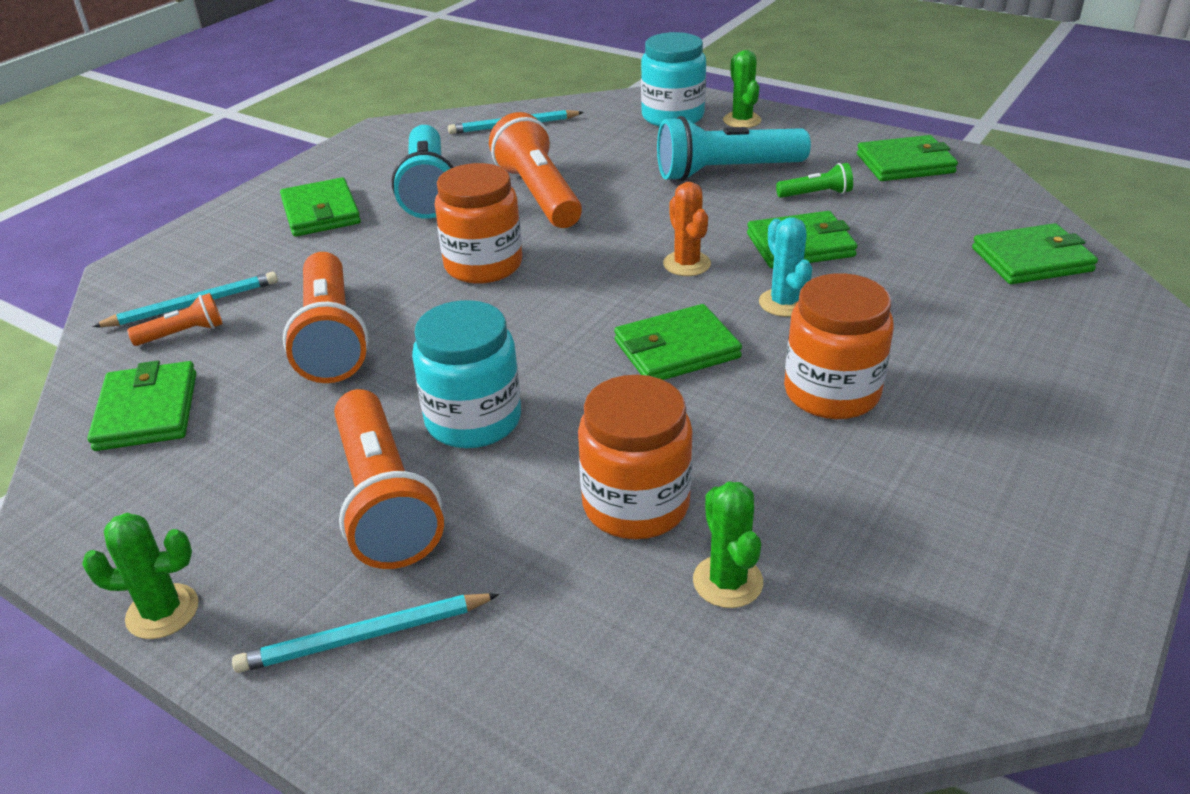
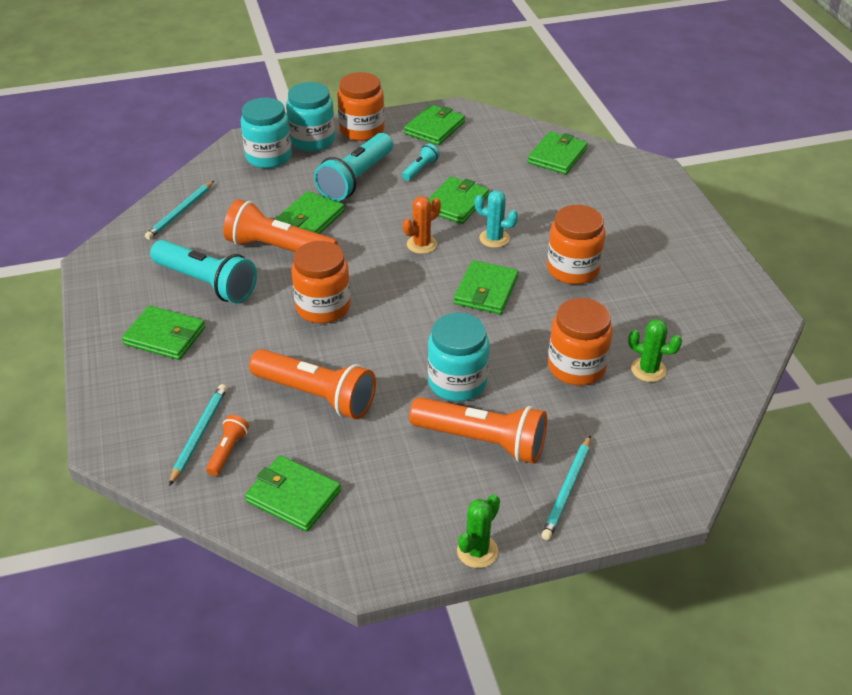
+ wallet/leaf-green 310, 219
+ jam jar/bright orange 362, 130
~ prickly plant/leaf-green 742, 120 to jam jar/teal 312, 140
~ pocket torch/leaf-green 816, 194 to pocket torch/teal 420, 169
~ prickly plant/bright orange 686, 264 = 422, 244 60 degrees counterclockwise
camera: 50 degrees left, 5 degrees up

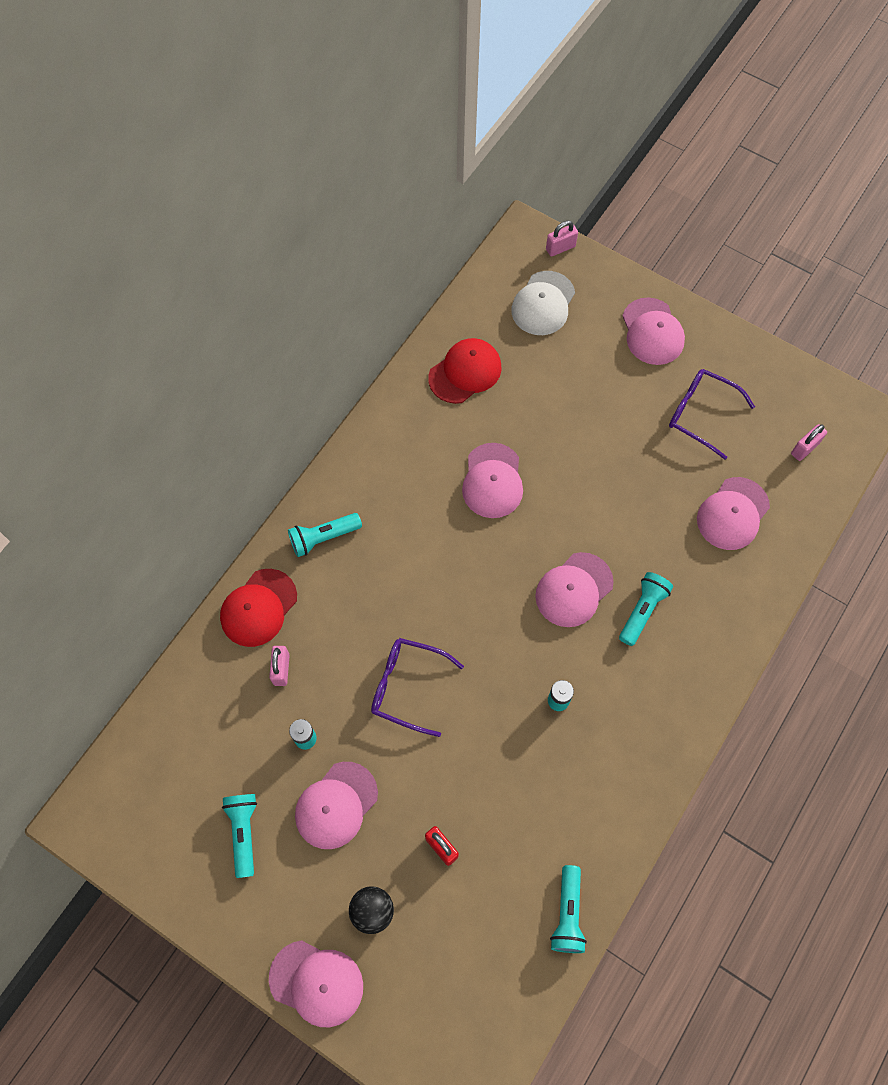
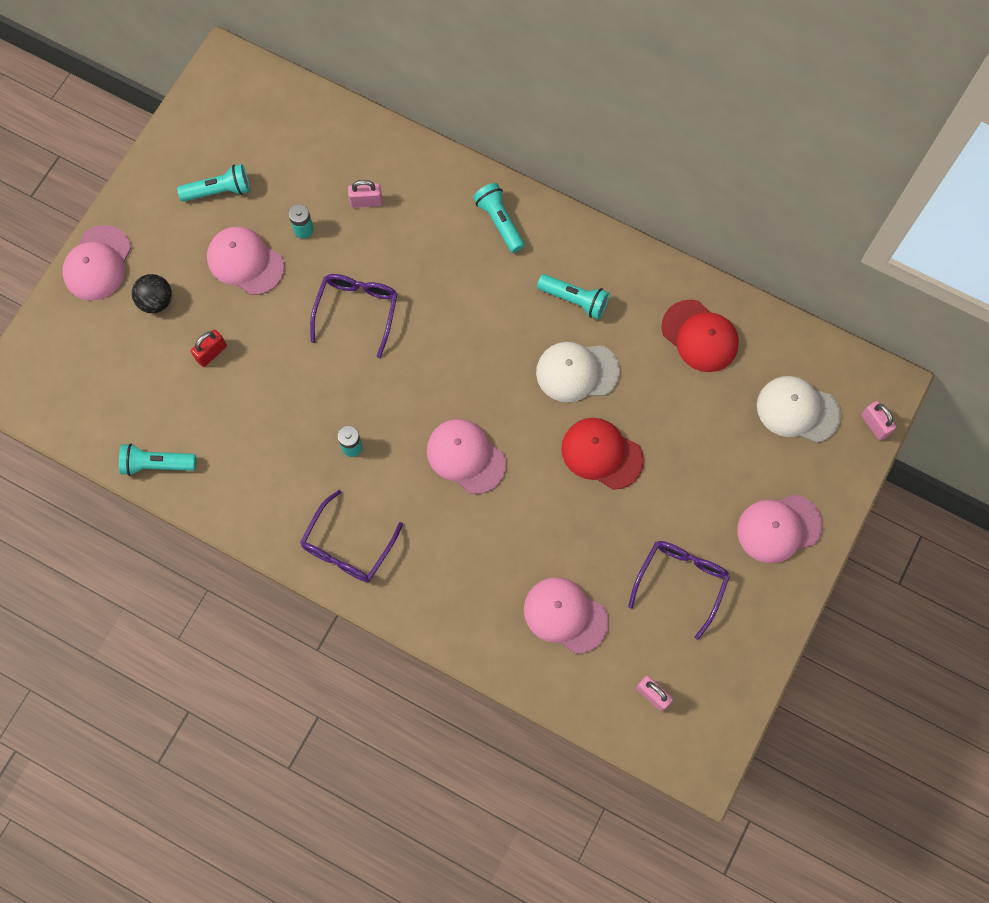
+ glasses/royal purple 348, 546
~ peaked cap/crimson 258, 608 to 601, 454
~ pocket torch/teal 642, 611 to 575, 300
~ peaked cap/rose-pink 492, 481 to peaked cap/pure white 577, 372
camera: 85 degrees right, 5 degrees up

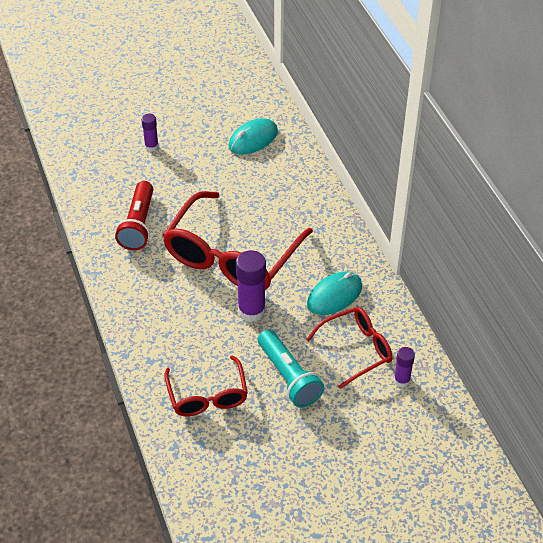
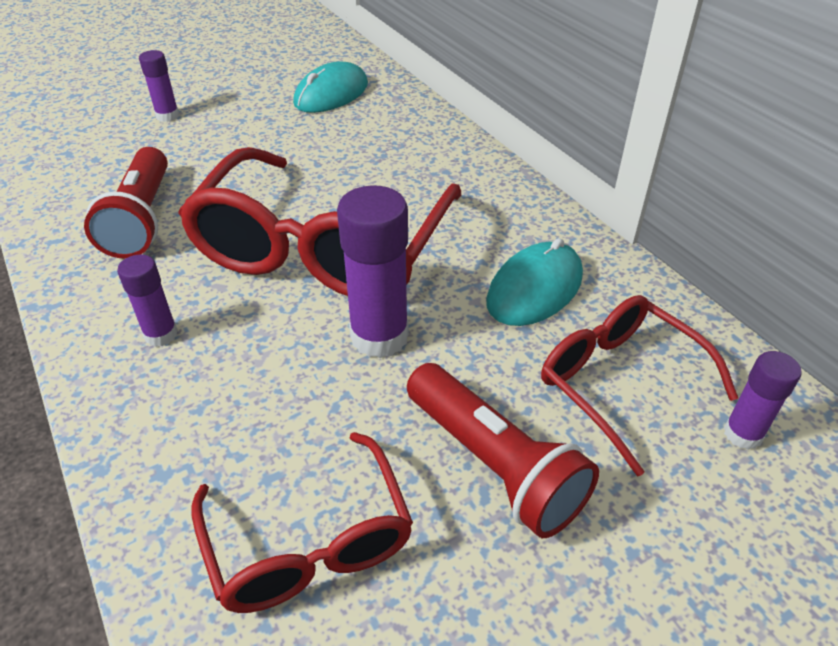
+ glue stick/royal purple 161, 334
~ pocket torch/teal 289, 377 to pocket torch/crimson 494, 464
~ glasses/crimson 357, 349 = 619, 382 90 degrees counterclockwise
camera: 10 degrees left, 5 degrees down

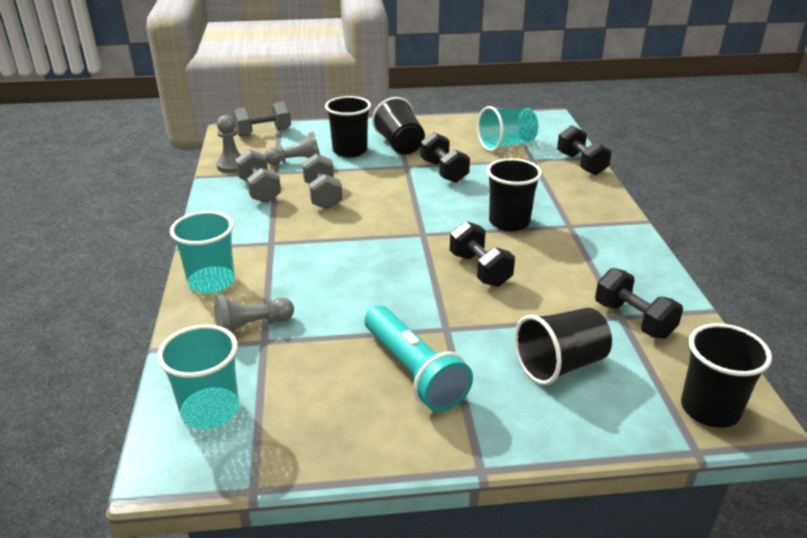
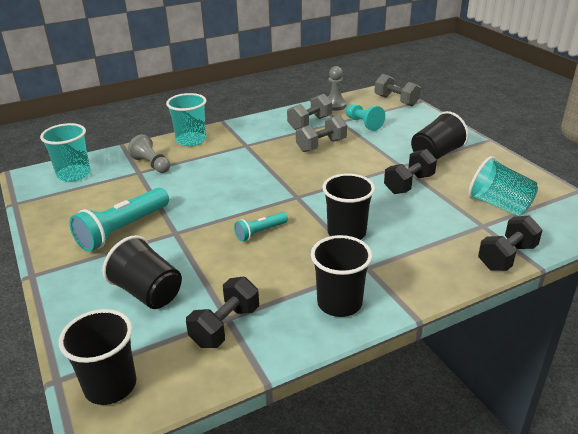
~ tumbler/black 350, 151 to 339, 303
~ dumbbell/black 480, 270 to pocket torch/teal 260, 232
~ pawn/grey 296, 161 to pawn/teal 363, 123
camera: 70 degrees right, 0 degrees up

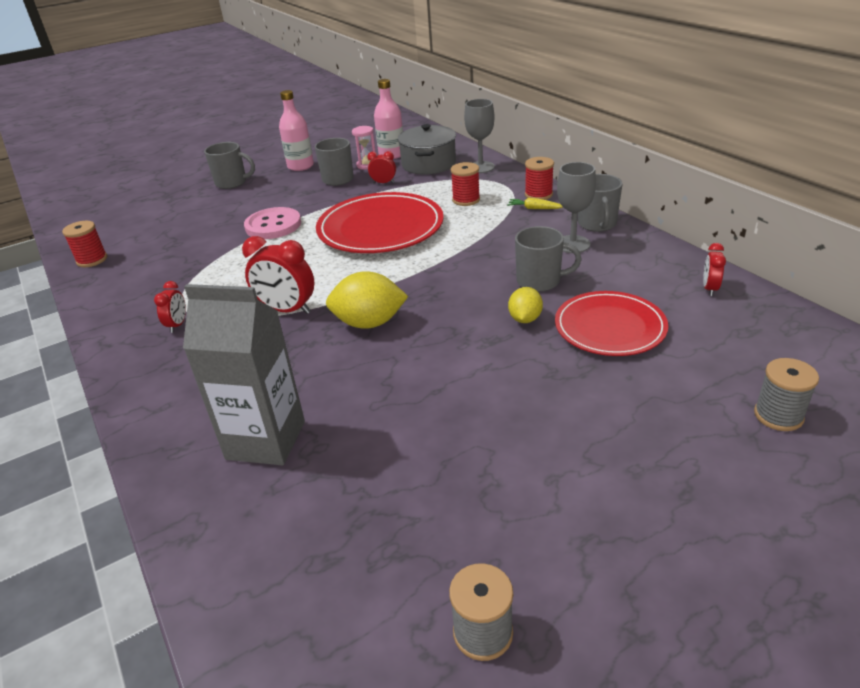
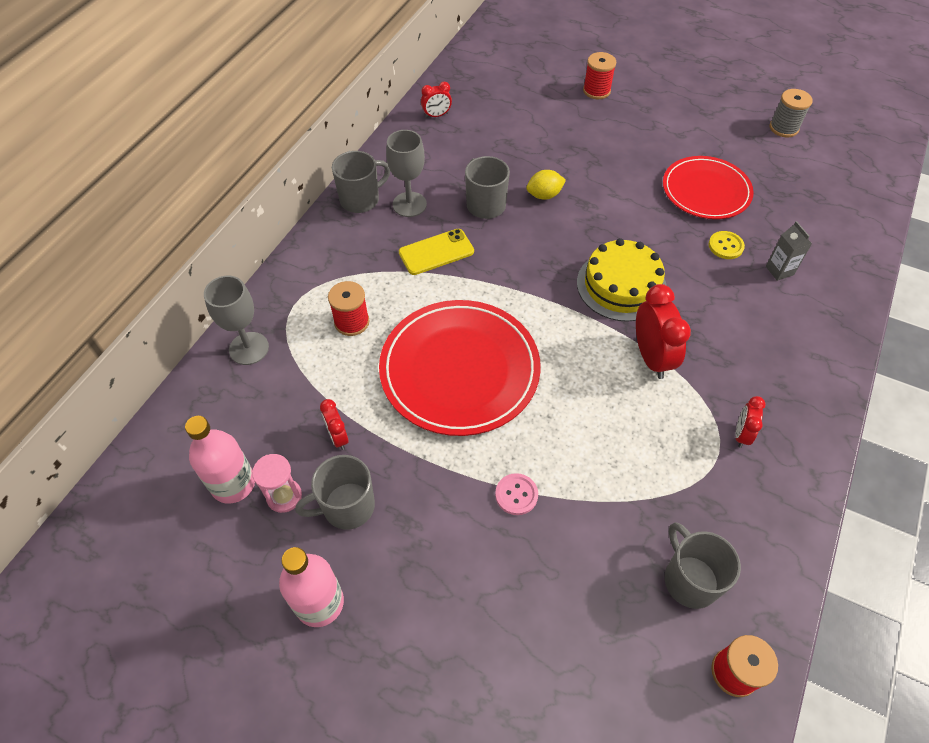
- stockpot/grey 428, 164
- carrot/bright yellow 534, 208
- reel of thread/grey 778, 415
+ smartphone/bright yellow 436, 252
+ button/bright yellow 725, 246
~ tea mug/grey 232, 183 to 689, 579
~ reel of thread/crimson 538, 194 to 596, 91
~ dinner plate/crimson 609, 327 to 706, 191
~ toy lemon/bright yellow 369, 323 to cake/bright yellow 621, 285
~ clock/crimson 177, 325 = 741, 434 45 degrees counterclockwise
~ carton/grey 266, 440 = 779, 270 x0.43
~ button/rose-pink 273, 225 = 516, 495 x0.53
camera: 125 degrees left, 20 degrees up

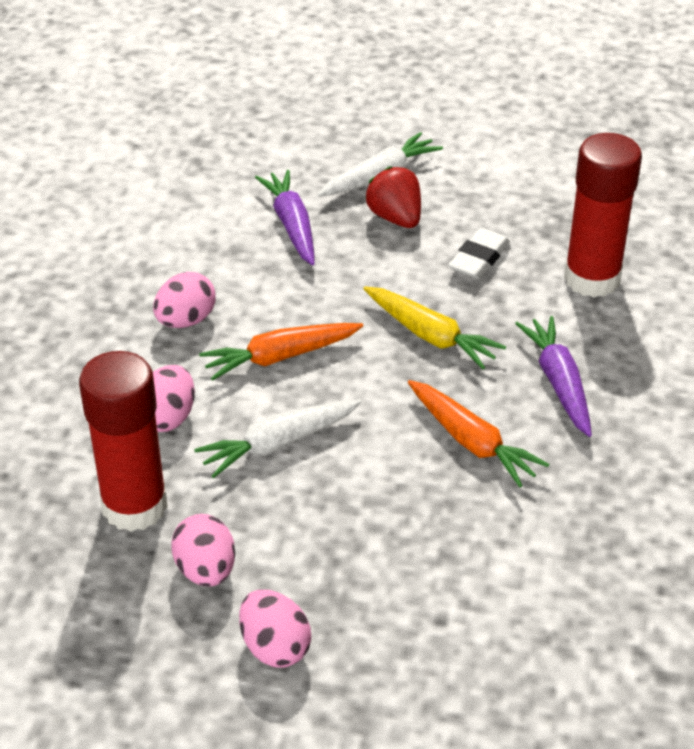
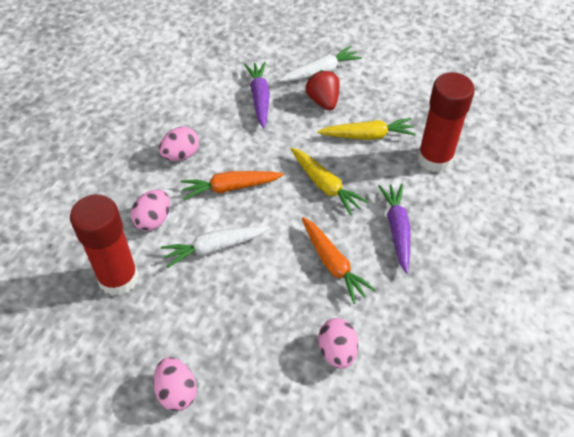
~ egg/rose-pink 206, 570 to 337, 351
~ pencil eraser/pure white 479, 259 to carrot/bright yellow 367, 135
camera: 10 degrees right, 10 degrees up

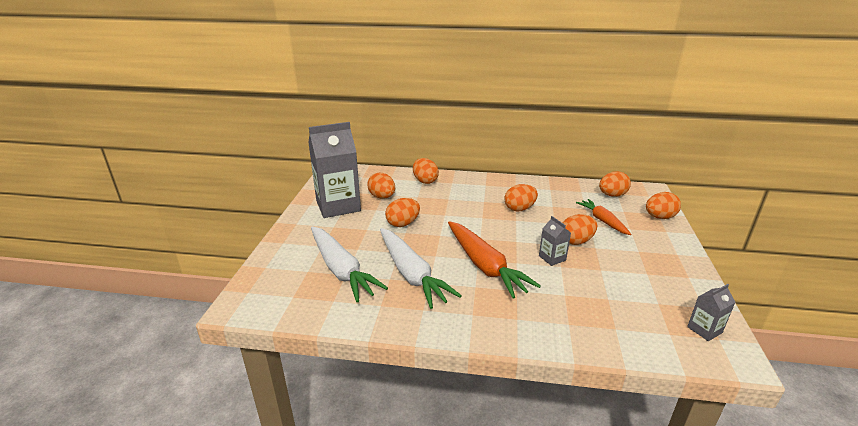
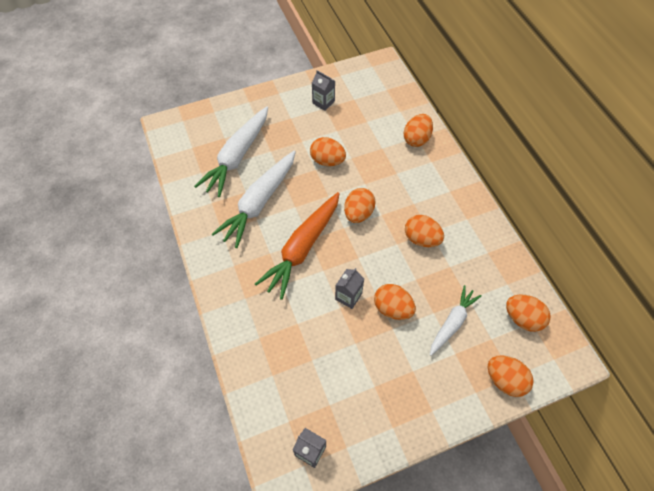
~ egg/bright orange 382, 197 to 358, 213
~ carrot/bright orange 602, 221 to carrot/pure white 452, 322
~ carton/grey 338, 206 = 323, 102 x0.44
camera: 60 degrees right, 30 degrees up

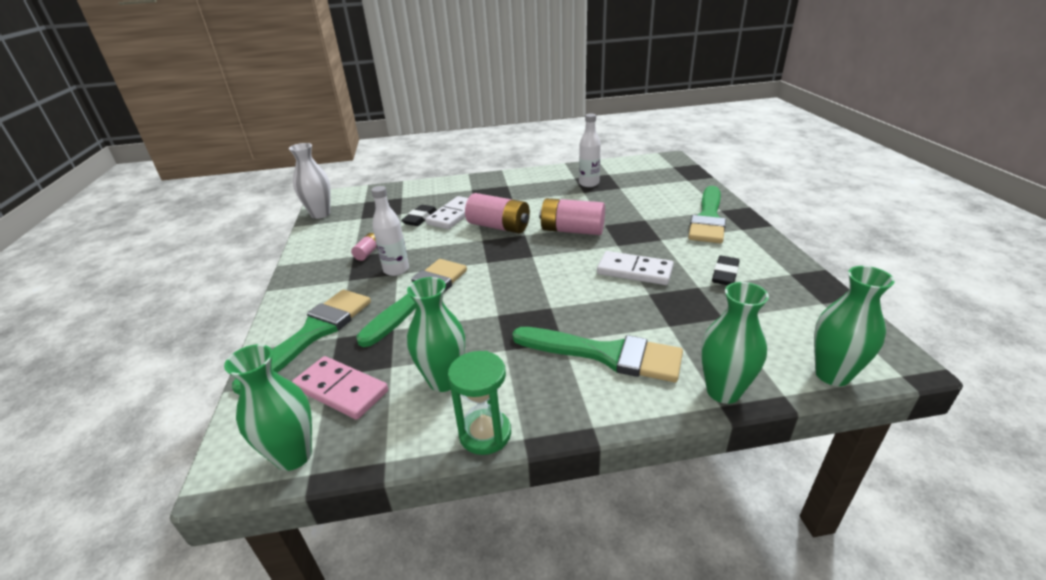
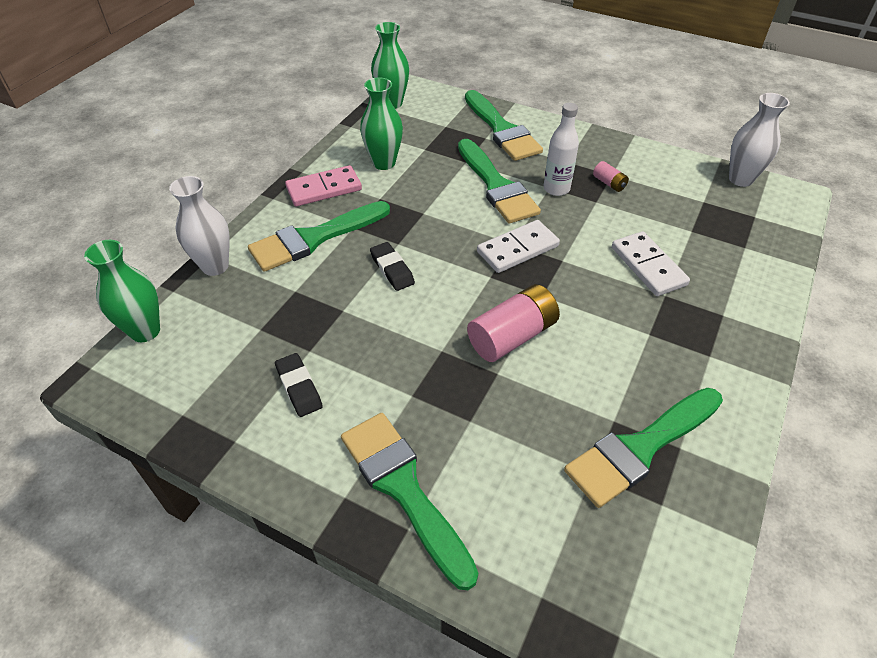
- hourglass/leaf-green 485, 434
- power cell/rose-pink 499, 227
~ domino piece/rose-pink 341, 390 to 324, 189
~ pencil eraser/black 420, 218 to 392, 269
~ domino piece/pure white 634, 271 to 517, 249
~ bottle/pure white 589, 183 to paintbrush/leaf-green 640, 448
~ tall vase/leaf-green 723, 391 to tall vase/pure white 215, 266
camera: 125 degrees right, 15 degrees up

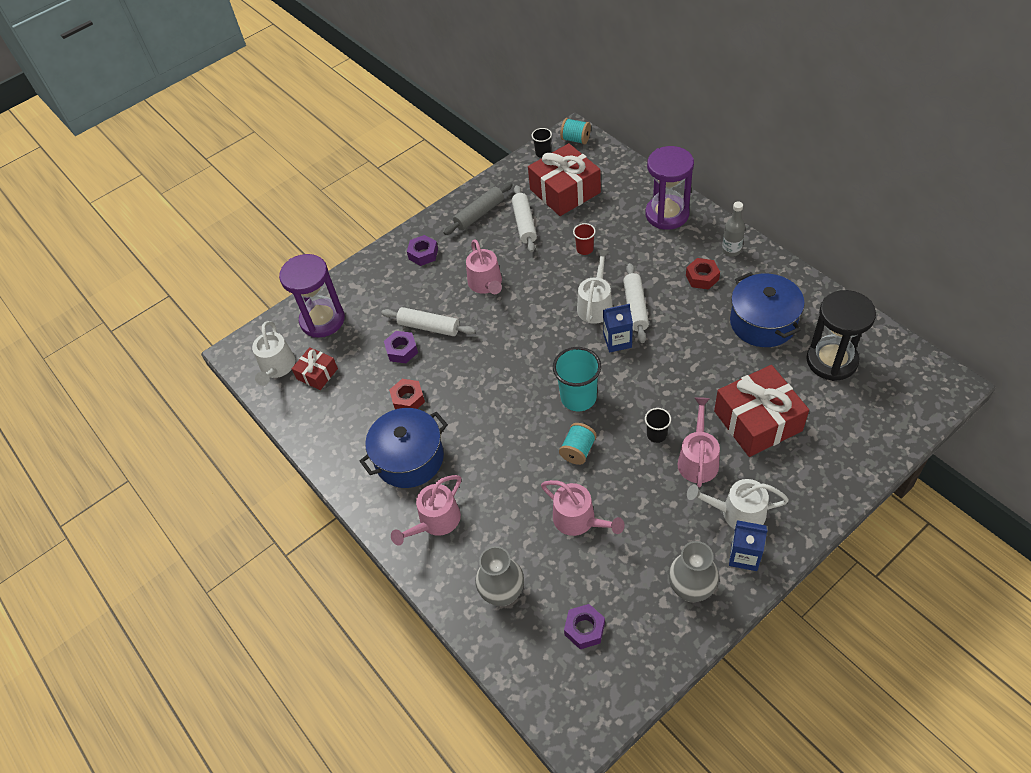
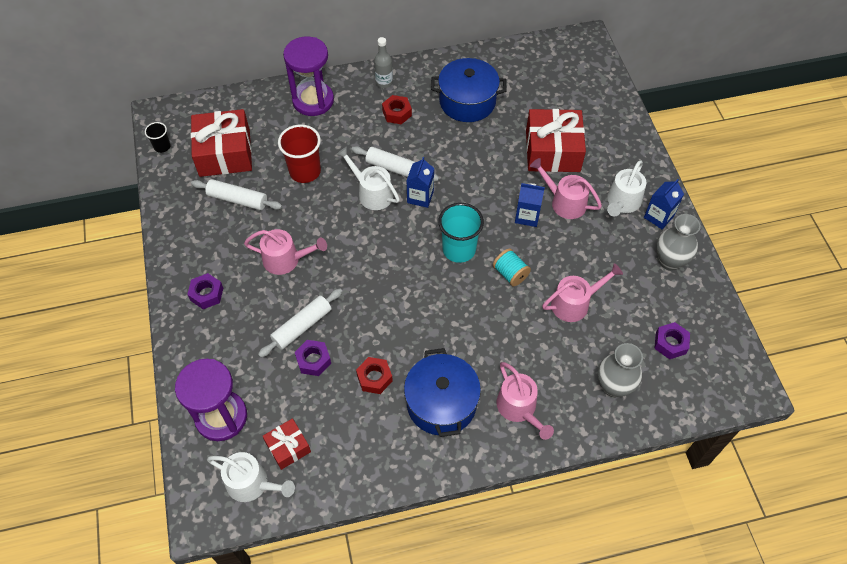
- rolling pin/grey 479, 214
- reel of thread/teal 575, 139
- hourglass/black 831, 361
~ tumbler/black 656, 435 to carton/royal blue 527, 216
~ tumbler/crimson 585, 249 = 305, 171 x1.87
camera: 70 degrees left, 5 degrees up

